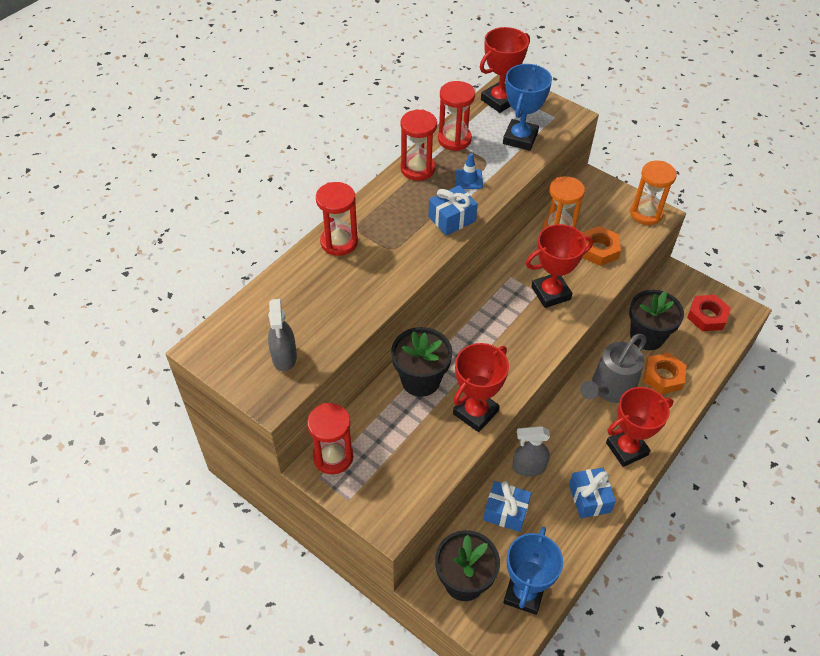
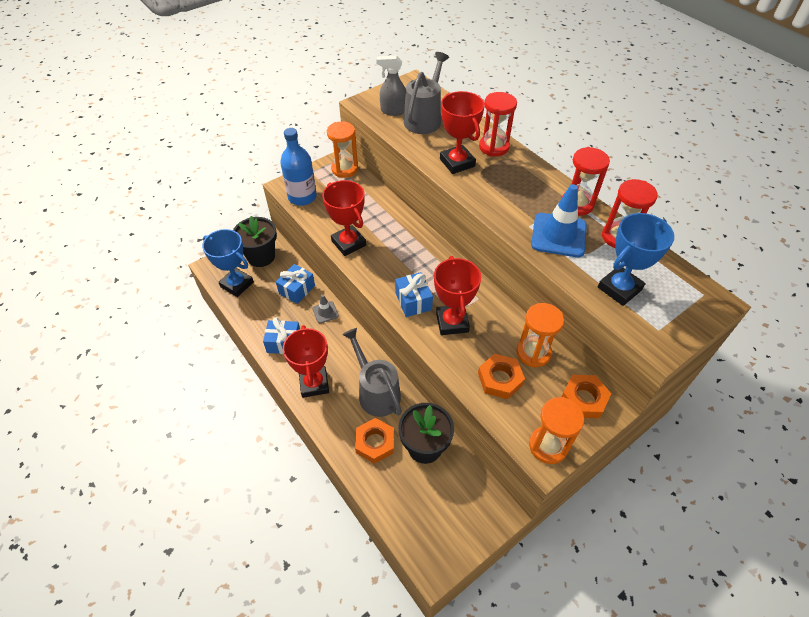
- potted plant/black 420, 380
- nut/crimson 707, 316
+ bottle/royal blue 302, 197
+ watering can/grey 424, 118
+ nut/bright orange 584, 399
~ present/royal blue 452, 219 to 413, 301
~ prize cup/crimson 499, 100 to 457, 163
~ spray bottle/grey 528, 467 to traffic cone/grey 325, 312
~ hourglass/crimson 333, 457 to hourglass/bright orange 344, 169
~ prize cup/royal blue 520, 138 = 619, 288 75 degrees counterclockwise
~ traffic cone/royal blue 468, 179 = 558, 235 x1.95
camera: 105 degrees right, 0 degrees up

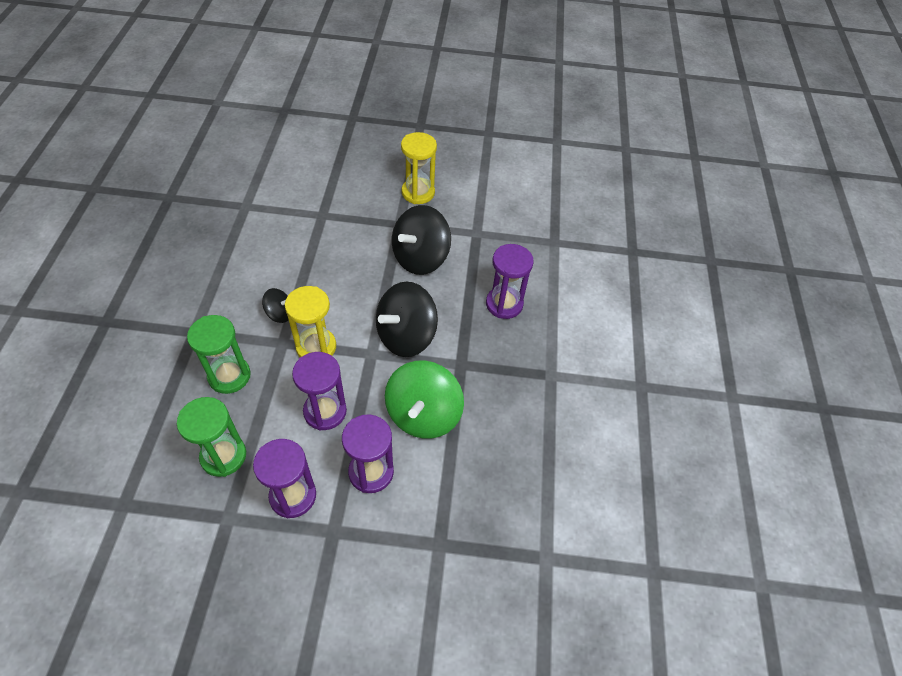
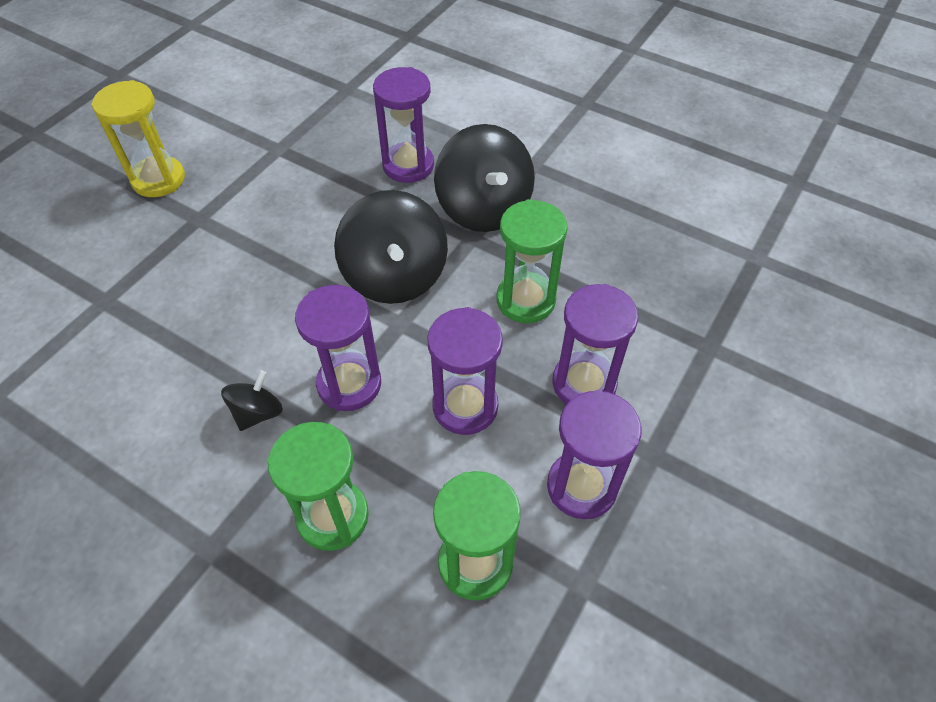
~ spinning top/black 420, 258 to 484, 208
~ spinning top/leaf-green 423, 414 to hourglass/leaf-green 525, 300
~ hourglass/bright yellow 316, 347 to hourglass/royal purple 349, 384
camera: 60 degrees left, 0 degrees up

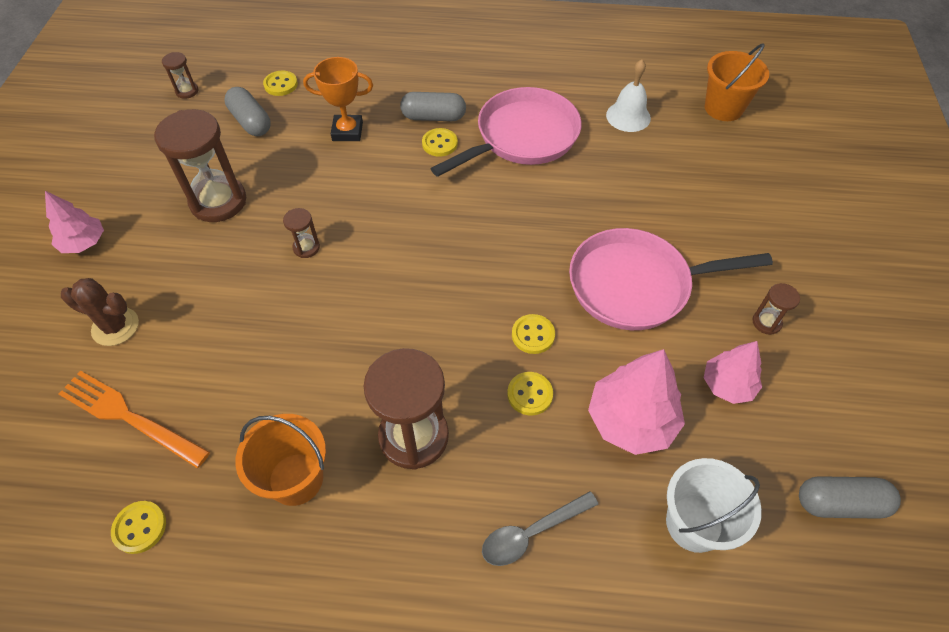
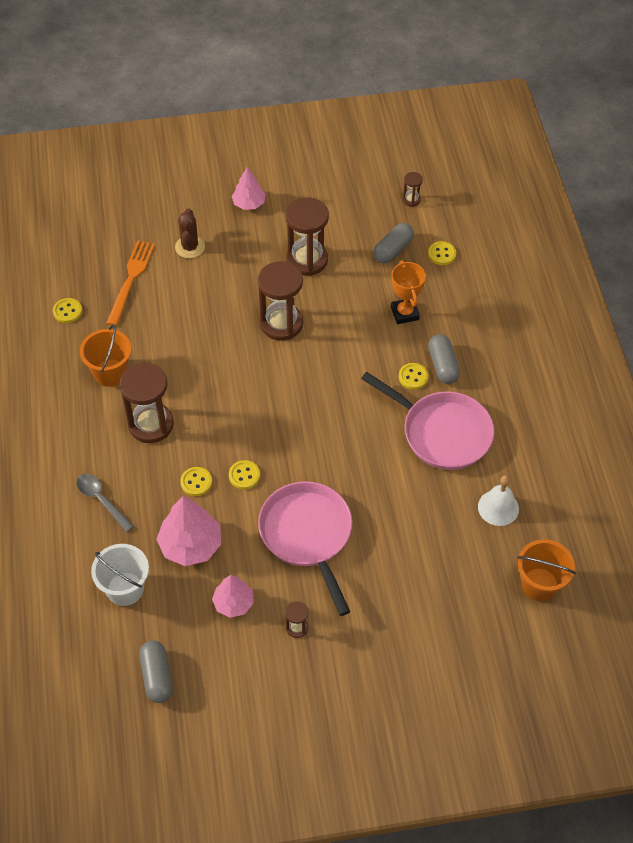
~ hourglass/brown 306, 247 = 281, 324 x2.19
camera: 75 degrees right, 0 degrees up

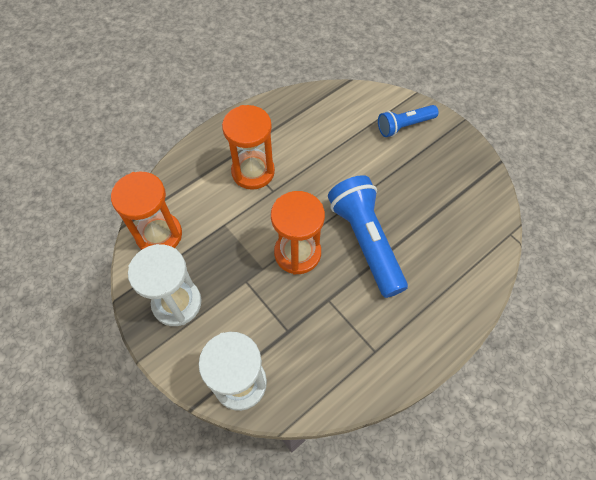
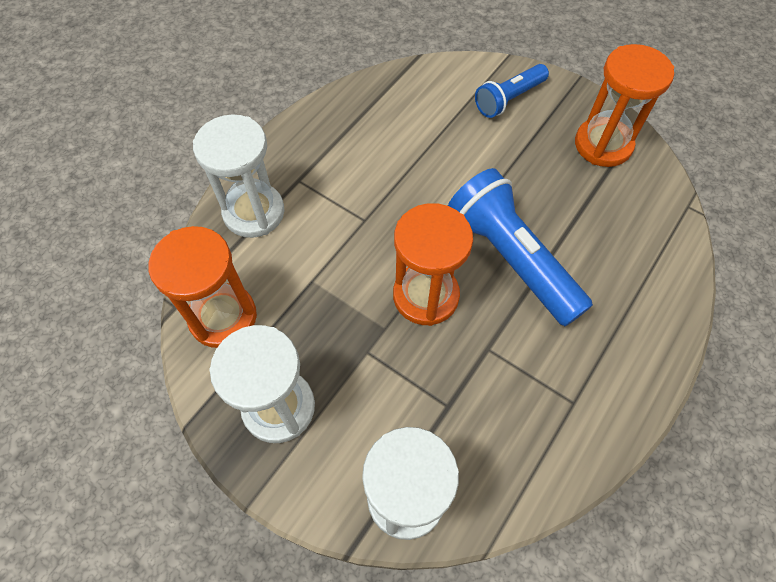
+ hourglass/pure white 254, 212
~ hourglass/bright orange 253, 172 to 603, 145
camera: 15 degrees left, 0 degrees up

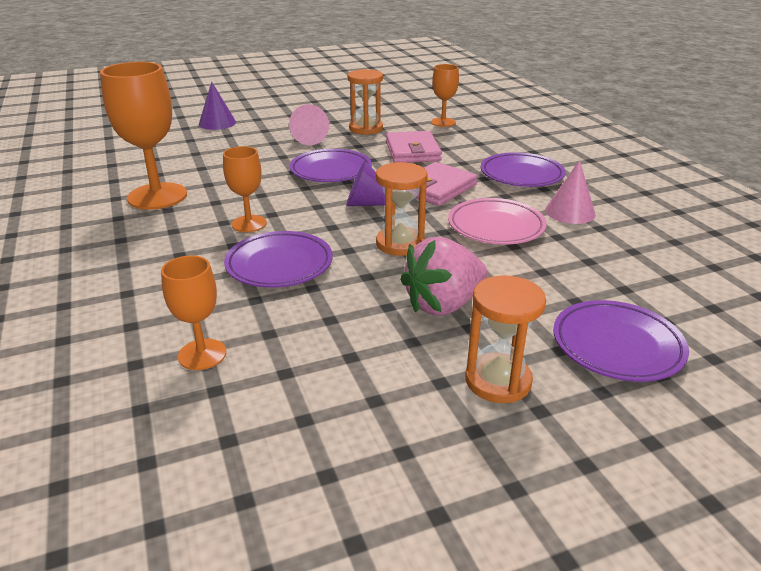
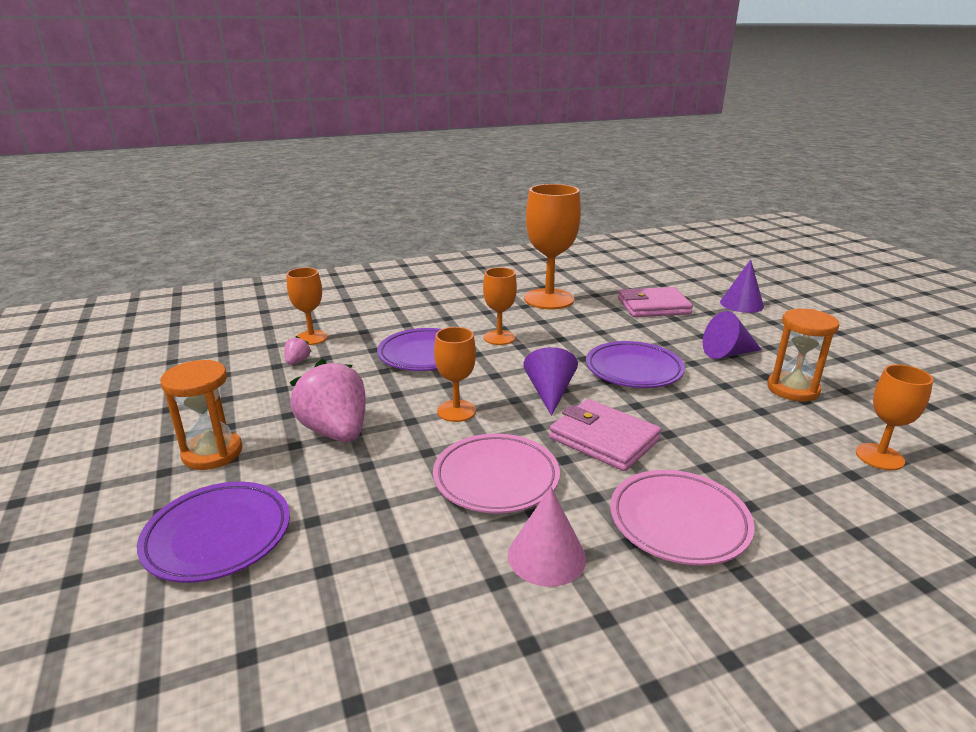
+ strawberry/rose-pink 297, 361
~ wallet/rose-pink 412, 151 to 653, 306
~ hourglass/bright orange 400, 244 to wine glass/bright orange 456, 411
~ cone shape/rose-pink 309, 138 to cone shape/royal purple 727, 353
~ dinner plate/royal purple 521, 175 to dinner plate/rose-pink 679, 522
camera: 90 degrees right, 5 degrees down

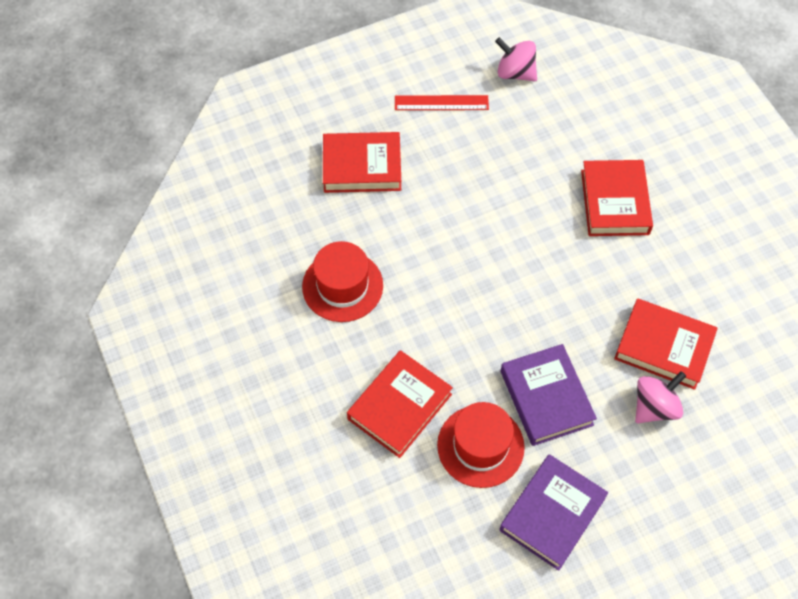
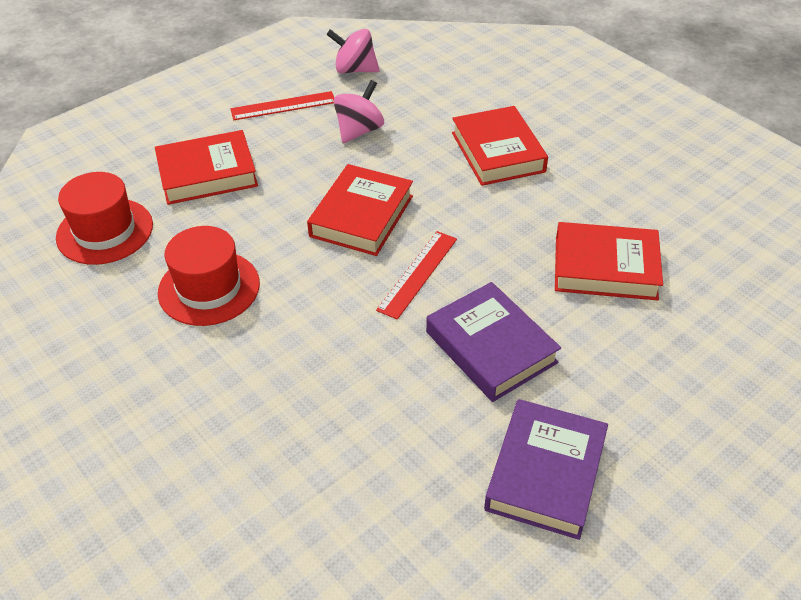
+ ruler/crimson 418, 274
~ hardcover/crimson 399, 407 to 361, 216
~ top hat/crimson 480, 446 to 105, 231
~ spinning top/rose-pink 654, 407 to 359, 131
camera: 15 degrees left, 15 degrees down

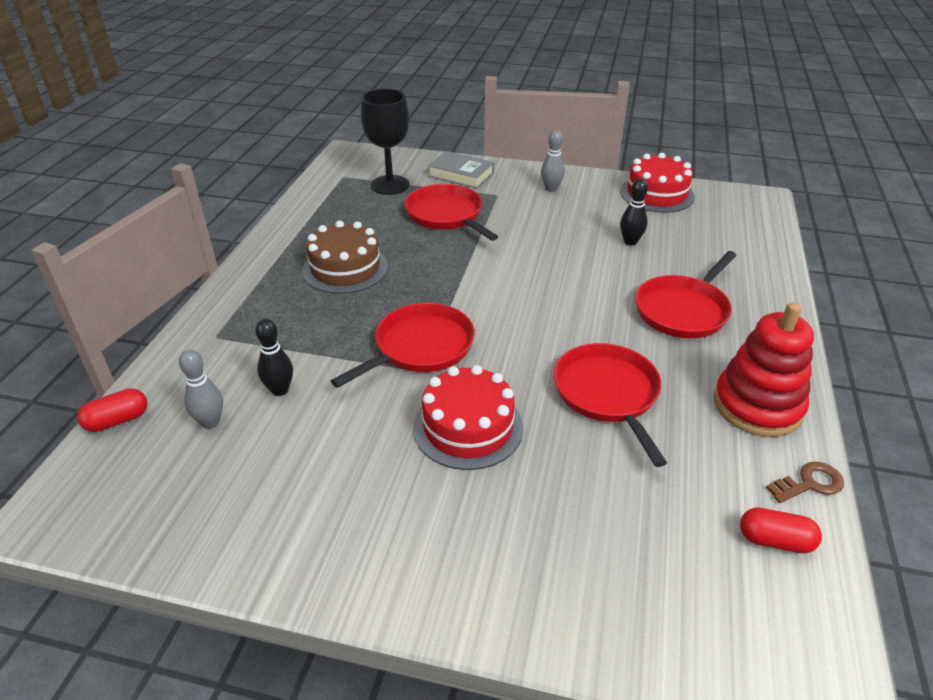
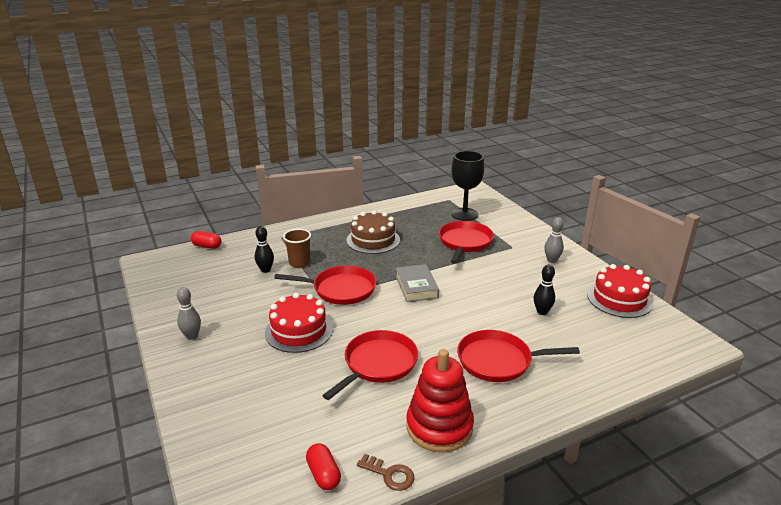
+ tumbler/brown 299, 263
~ bowling pin/grey 210, 422 to 192, 336
~ hardcover/grey 461, 174 to 416, 286
camera: 50 degrees right, 10 degrees down

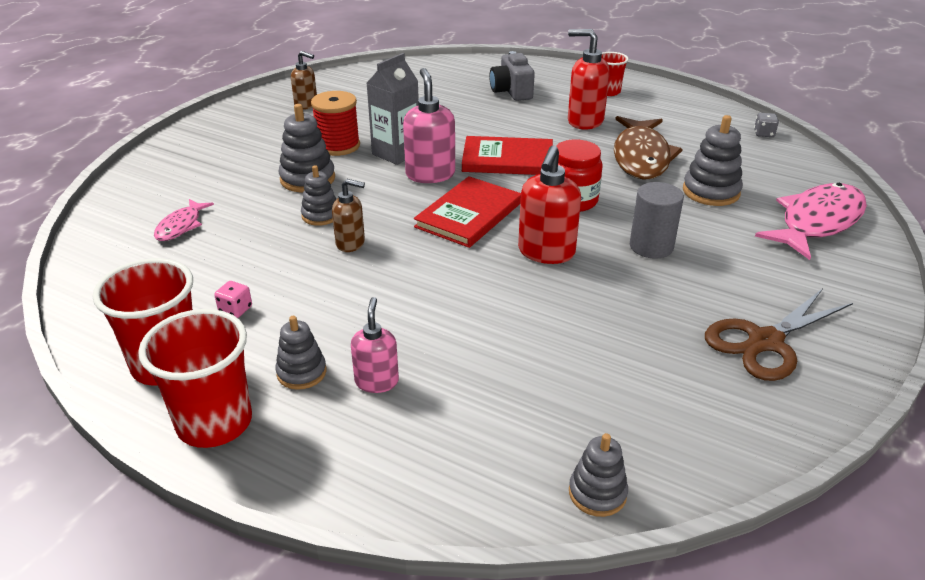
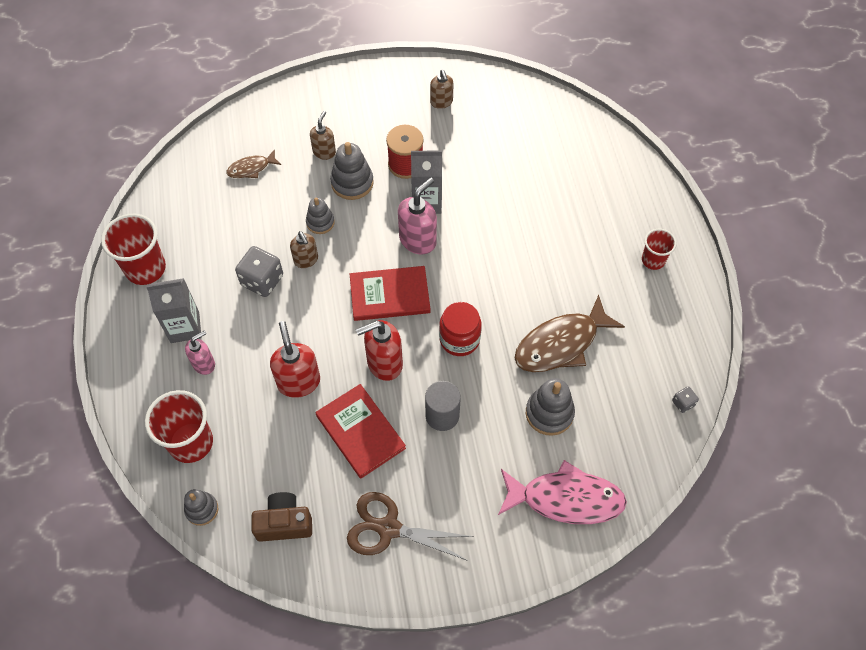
- die/rose-pink 235, 310
- photo camera/grey 511, 91
+ die/grey 262, 280
+ photo camera/brown 284, 523
+ soap dispenser/brown 324, 152
~ tumbler/crimson 215, 423 to 191, 442
~ hardcover/crimson 507, 159 to 360, 432
~ soap dispenser/crimson 584, 121 to 299, 382
~ stacking toy/grey 301, 372 to carton/grey 185, 327
~ fish figure/rose-pink 181, 226 to fish figure/brown 251, 168
camera: 50 degrees right, 25 degrees up

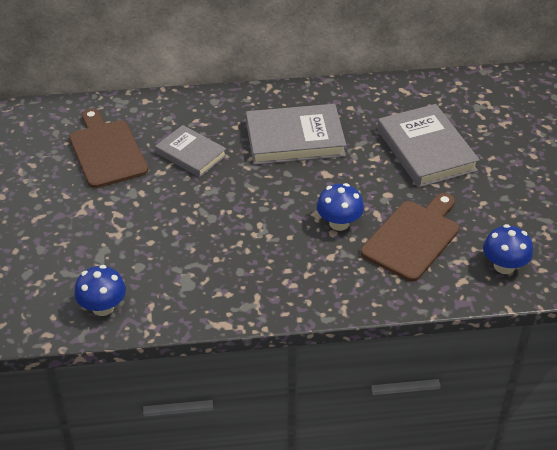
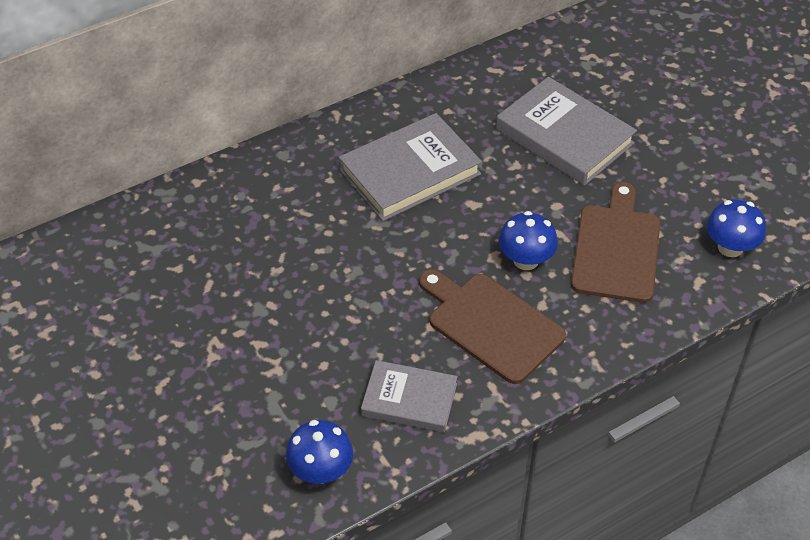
~ cutting board/brown 107, 151 to 491, 324
~ hardcover/grey 191, 154 to 409, 399
camera: 25 degrees left, 5 degrees up

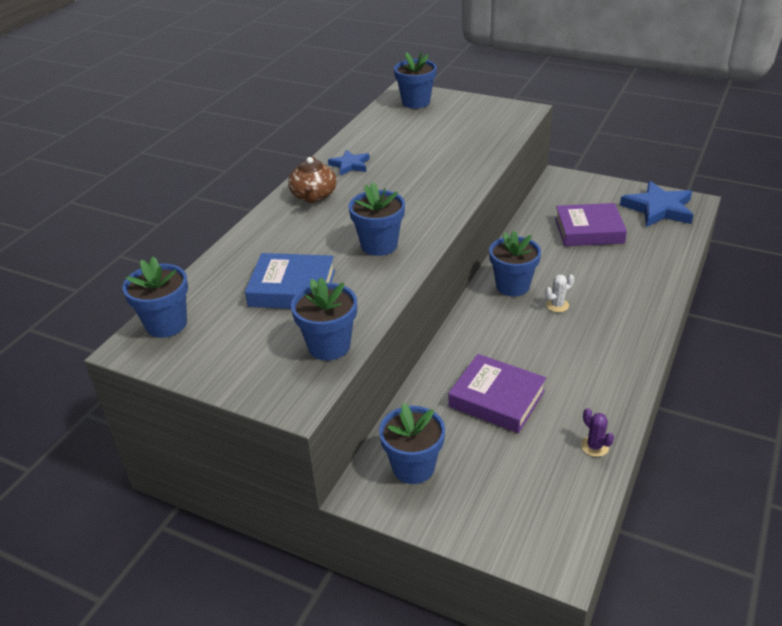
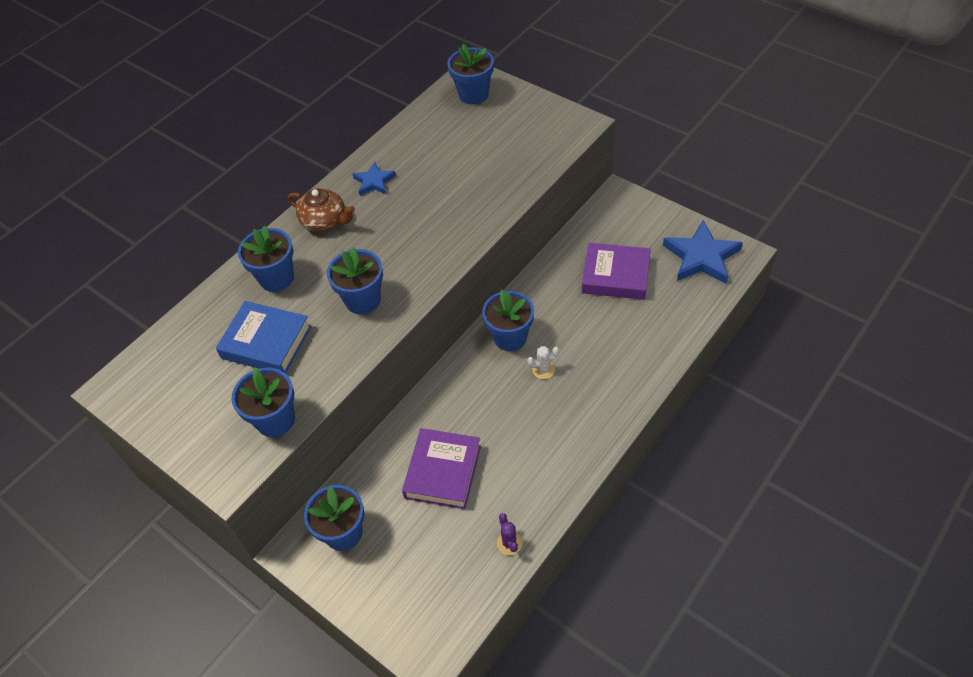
~ potted plant/royal blue 166, 324 to 276, 278
~ china teapot/brown 314, 196 = 325, 221 75 degrees counterclockwise
~ hardcover/royal purple 496, 399 = 443, 472 60 degrees clockwise
camera: 15 degrees right, 15 degrees up

